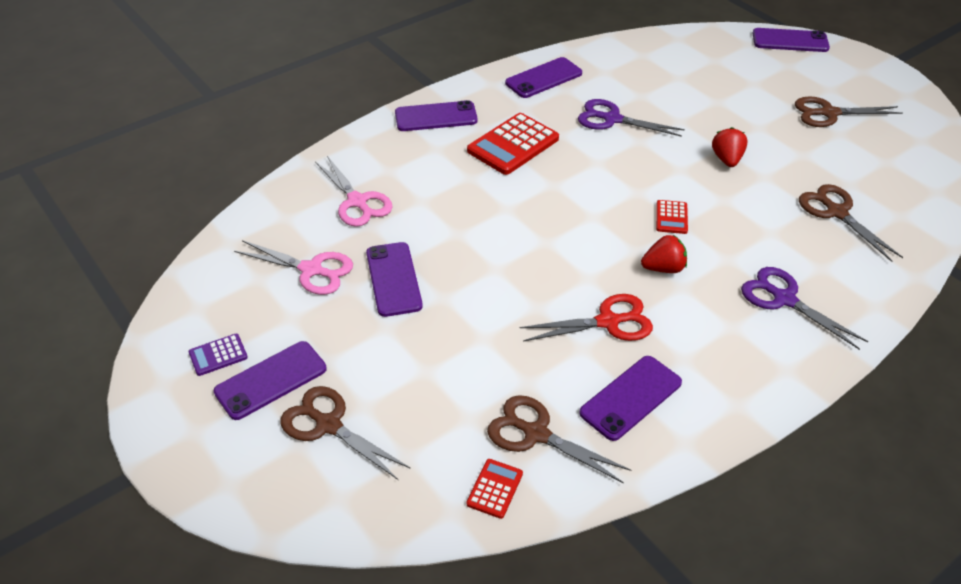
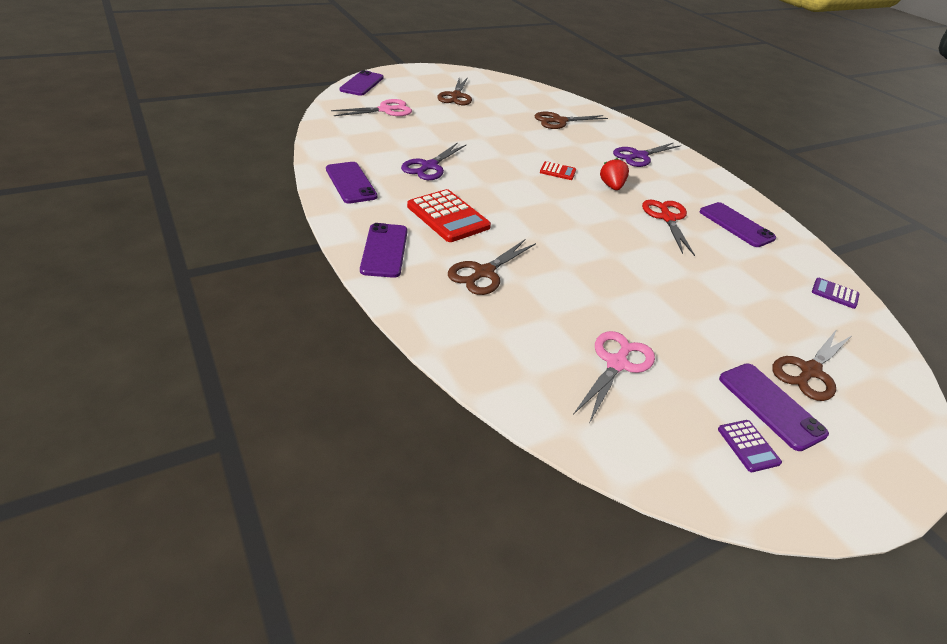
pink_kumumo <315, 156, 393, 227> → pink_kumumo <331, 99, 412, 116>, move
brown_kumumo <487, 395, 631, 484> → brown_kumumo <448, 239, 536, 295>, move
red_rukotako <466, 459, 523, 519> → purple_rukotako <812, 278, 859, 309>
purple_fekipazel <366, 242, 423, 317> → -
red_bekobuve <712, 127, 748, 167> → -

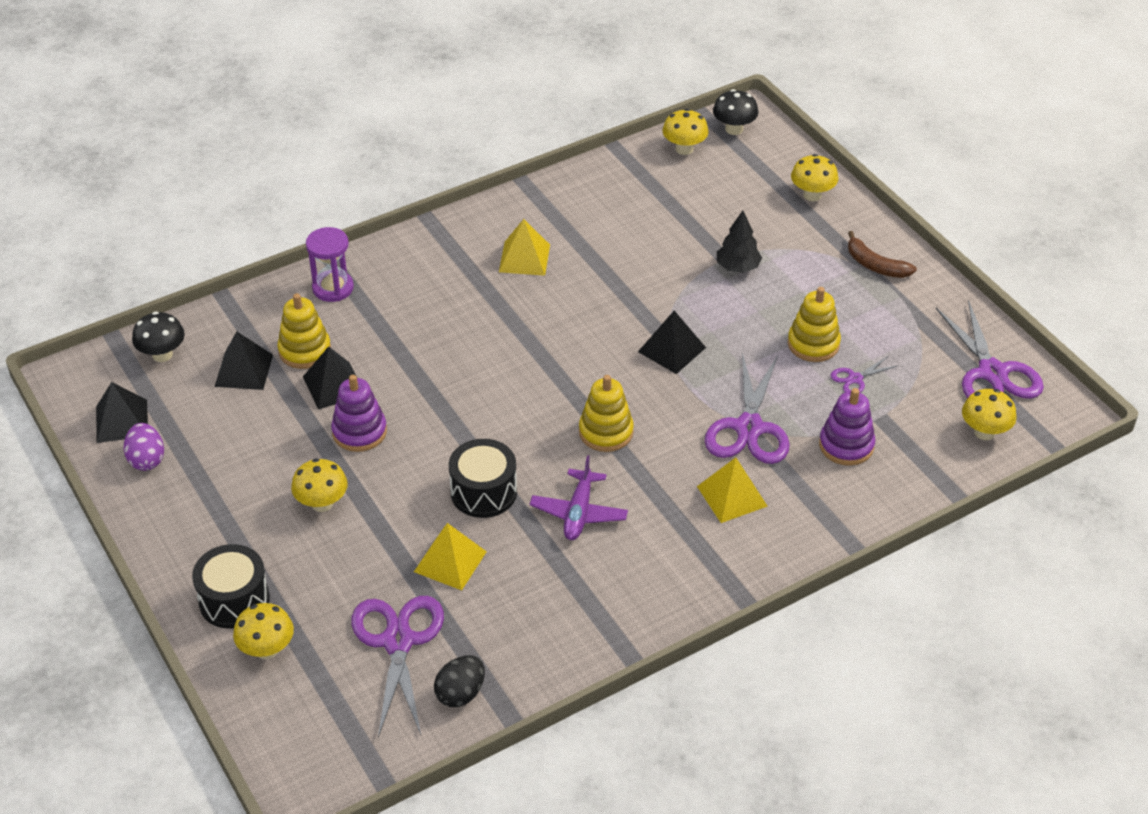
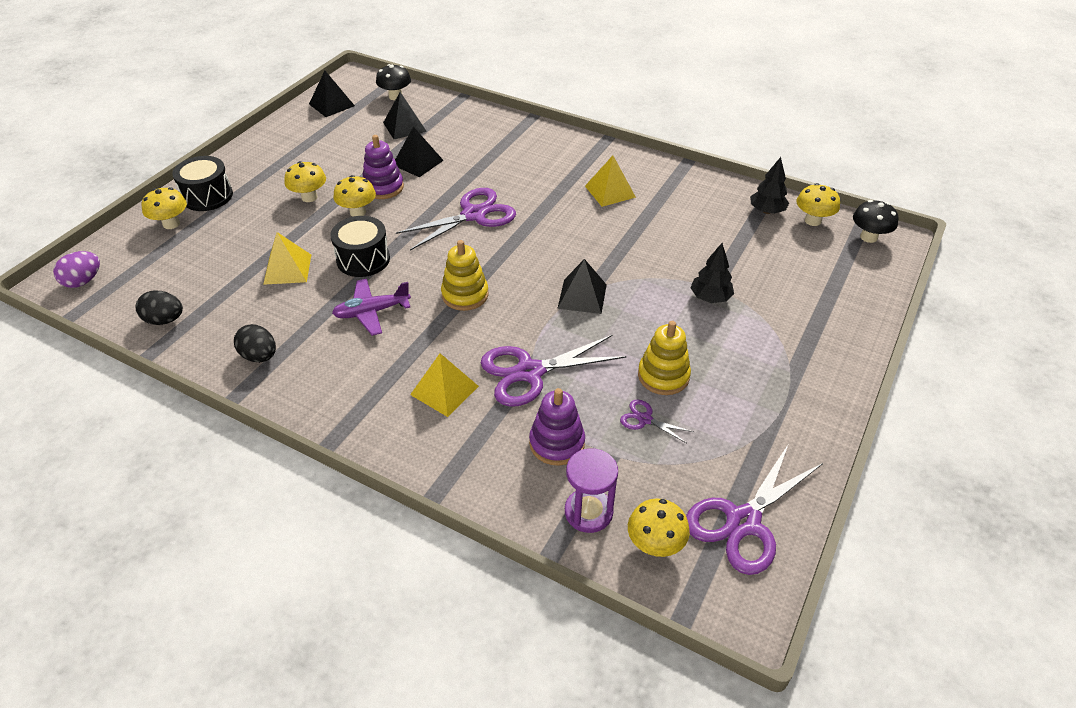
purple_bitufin <123, 423, 164, 471> → purple_bitufin <53, 251, 100, 288>, move
- → black_bitufin <234, 324, 276, 362>
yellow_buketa <791, 154, 838, 201> → yellow_buketa <334, 175, 376, 217>, move
purple_kumumo <351, 596, 444, 737> → purple_kumumo <396, 188, 516, 251>, move
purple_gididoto <306, 227, 354, 302> → purple_gididoto <565, 448, 618, 533>, move
- → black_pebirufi <750, 157, 789, 214>
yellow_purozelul <277, 293, 331, 369> → -
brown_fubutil <848, 231, 917, 278> → -

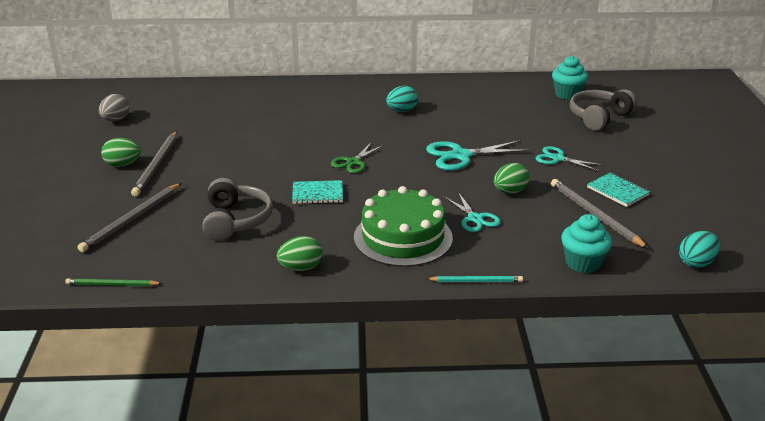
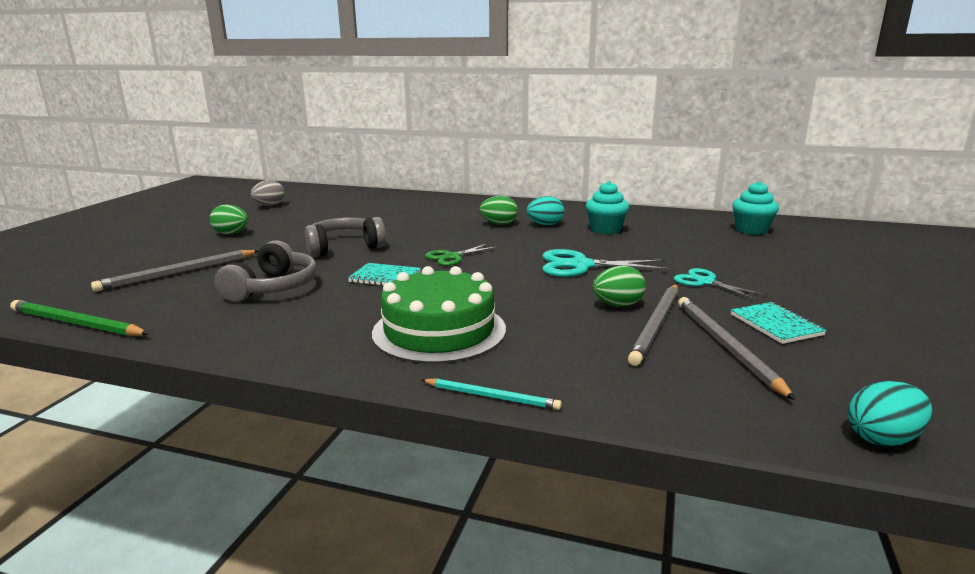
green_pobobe <65, 278, 162, 286> → green_pobobe <10, 300, 149, 336>, x1.63
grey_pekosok <570, 89, 637, 131> → grey_pekosok <305, 217, 386, 257>, move
green_bitufin <277, 236, 323, 271> → green_bitufin <480, 196, 518, 225>, move
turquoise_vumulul <561, 214, 612, 273> → turquoise_vumulul <586, 181, 629, 234>, move
grey_pobobe <131, 131, 177, 197> → grey_pobobe <628, 284, 678, 366>, move
turquoise_kumumo <444, 192, 501, 232> → -

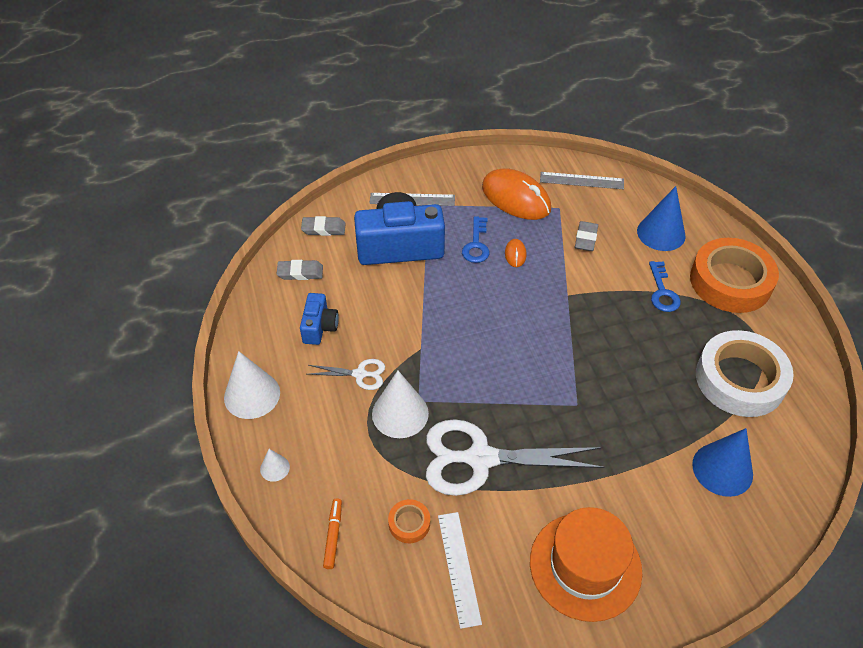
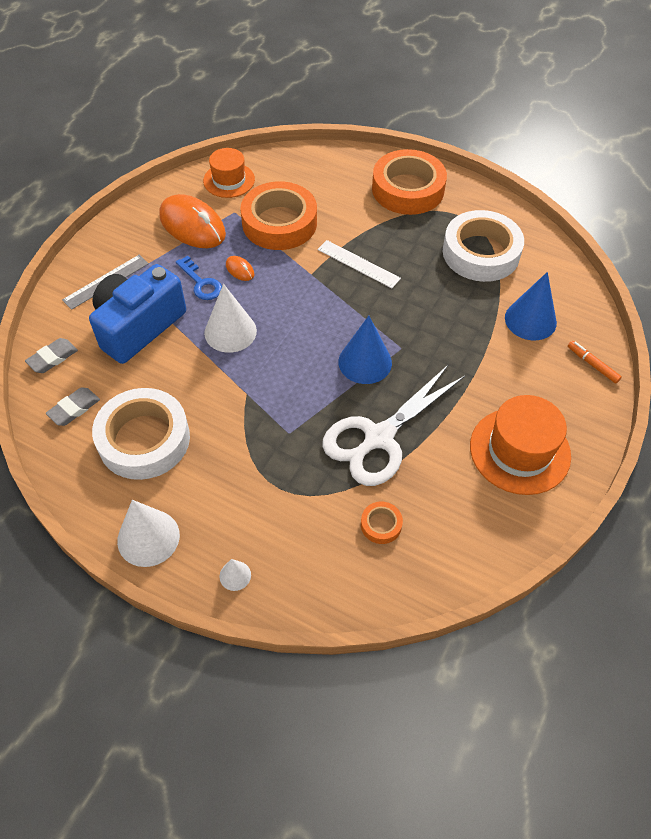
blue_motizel <300, 293, 339, 345> → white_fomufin <92, 388, 190, 480>
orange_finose <482, 168, 551, 220> → orange_finose <159, 194, 226, 248>, 45 degrees clockwise
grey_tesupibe <540, 172, 624, 189> → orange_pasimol <203, 148, 255, 198>
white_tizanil <372, 370, 429, 438> → white_tizanil <204, 284, 257, 353>, move
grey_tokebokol <575, 221, 598, 251> → orange_fomufin <240, 181, 317, 250>
white_tesupibe <438, 512, 482, 629> → white_tesupibe <317, 240, 401, 288>, move
blue_tizanil <637, 186, 686, 251> → blue_tizanil <338, 316, 392, 384>, move
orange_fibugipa <323, 498, 342, 569> → orange_fibugipa <568, 341, 622, 384>, move
white_kumumo <309, 359, 385, 390> → -
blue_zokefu <649, 261, 681, 312> → -

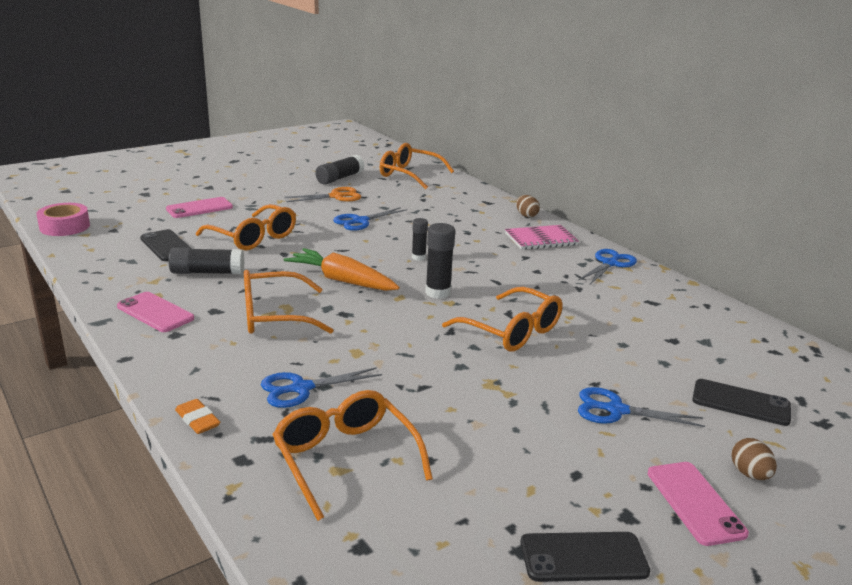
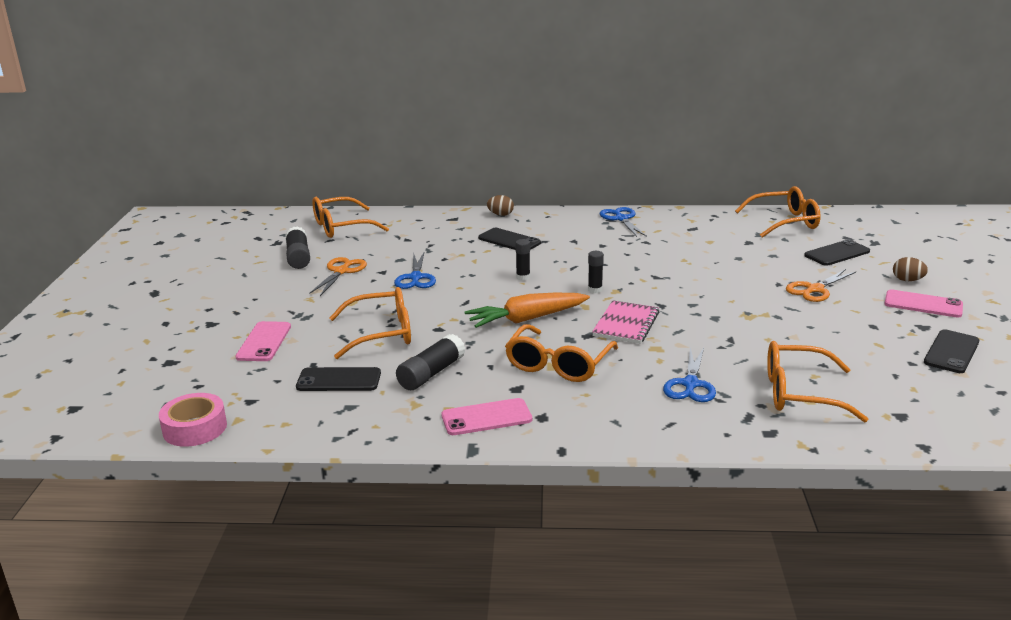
- → black_fekipazel <478, 228, 541, 250>
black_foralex <425, 223, 455, 299> → black_foralex <588, 251, 604, 293>, x0.62
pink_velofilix <505, 225, 579, 250> → pink_velofilix <592, 300, 659, 344>, move
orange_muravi <442, 287, 562, 352> → orange_muravi <735, 186, 821, 237>, move
blue_kumumo <578, 387, 705, 427> → orange_kumumo <786, 269, 856, 302>
orange_tokebokol <175, 399, 220, 434> → -

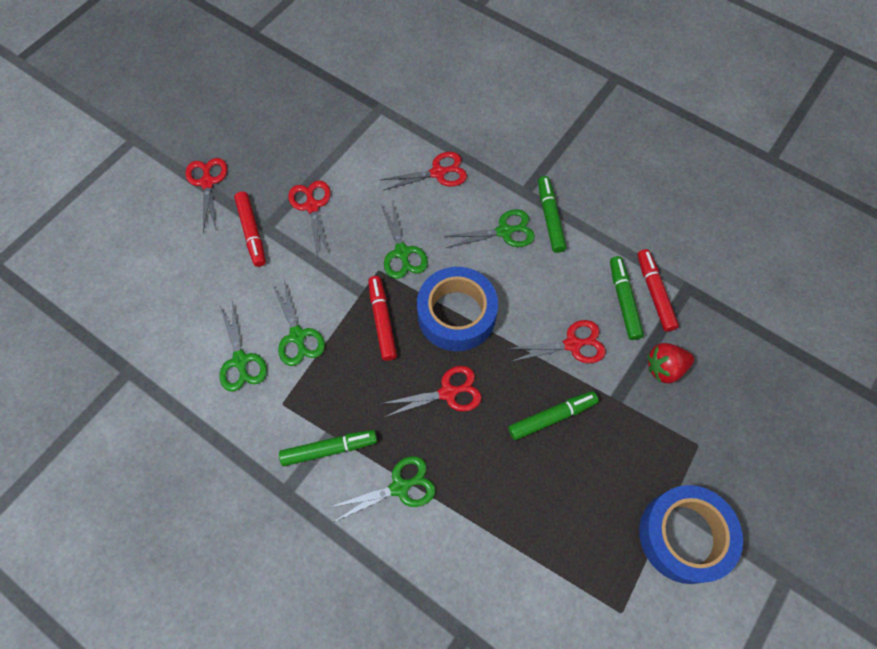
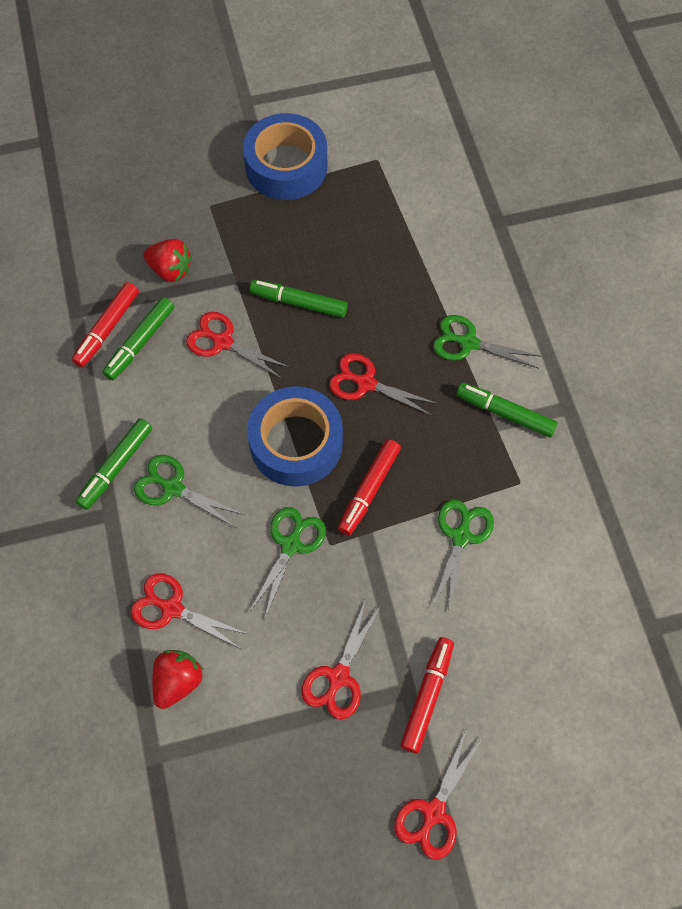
- → red_bekobuve <152, 650, 203, 709>
green_kumumo <219, 301, 267, 391> → -

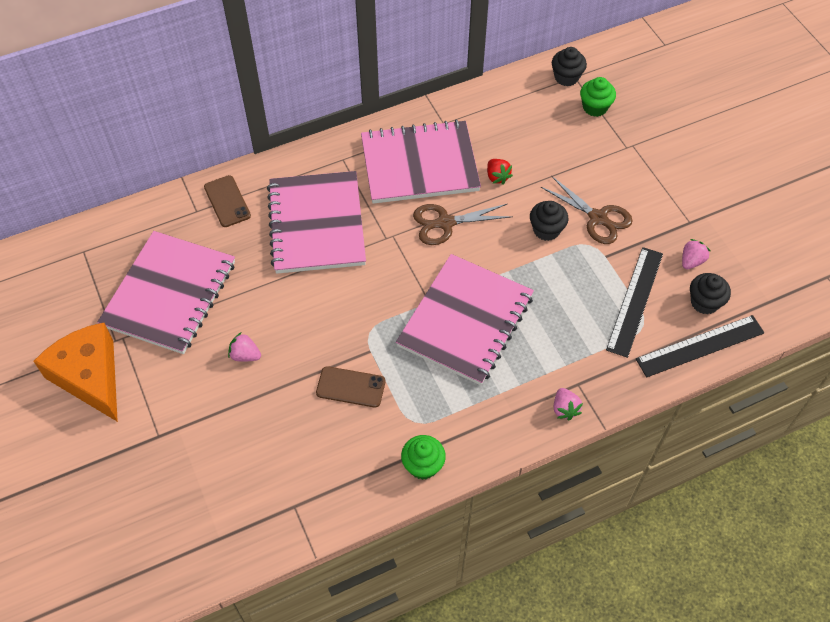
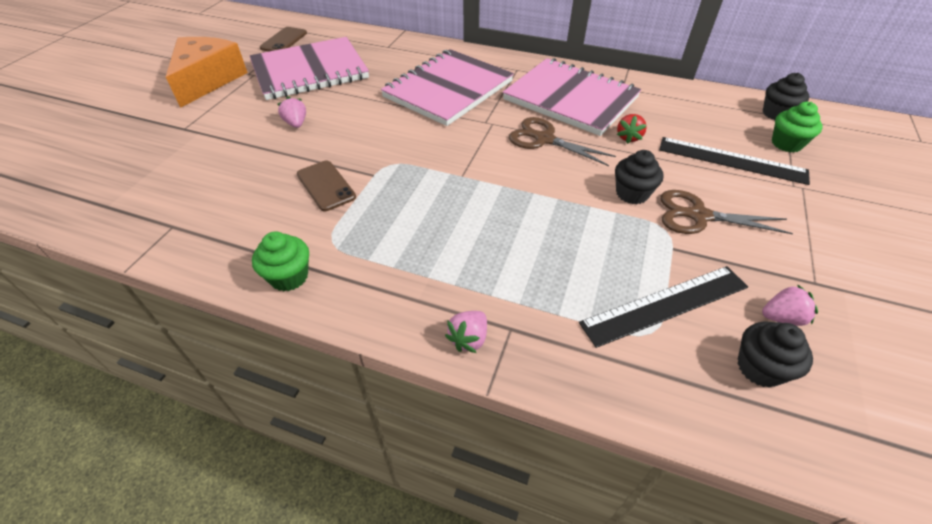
brown_fekipazel <204, 175, 251, 227> → brown_fekipazel <260, 27, 307, 52>, move
black_tesupibe <636, 315, 764, 378> → black_tesupibe <659, 137, 810, 185>, move
brown_kumumo <541, 176, 633, 244> → brown_kumumo <660, 190, 793, 234>, 105 degrees clockwise
pink_velofilix <396, 254, 534, 385> → -

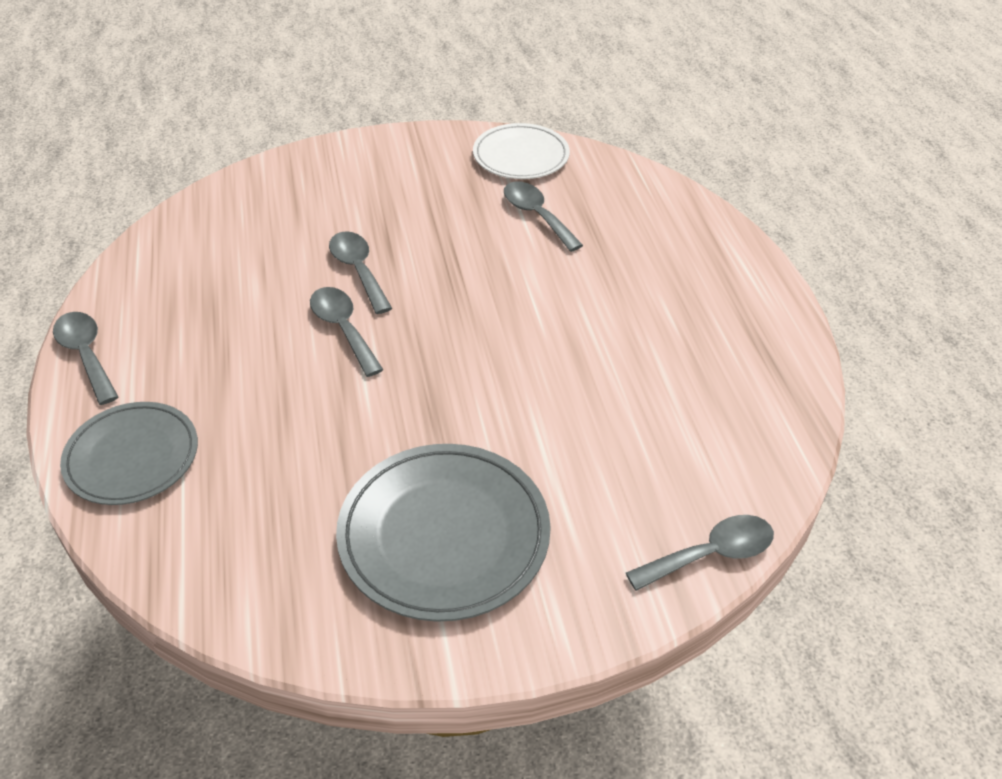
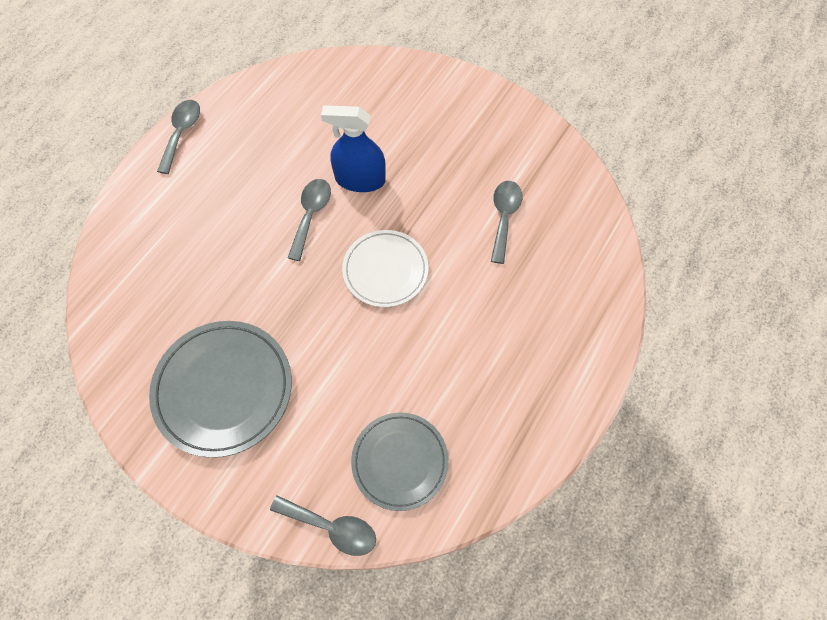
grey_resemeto <329, 231, 392, 314> → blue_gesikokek <321, 105, 386, 192>
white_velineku <473, 123, 570, 179> → white_velineku <342, 230, 428, 307>, move
grey_velineku <60, 402, 198, 505> → grey_velineku <351, 412, 449, 511>, move

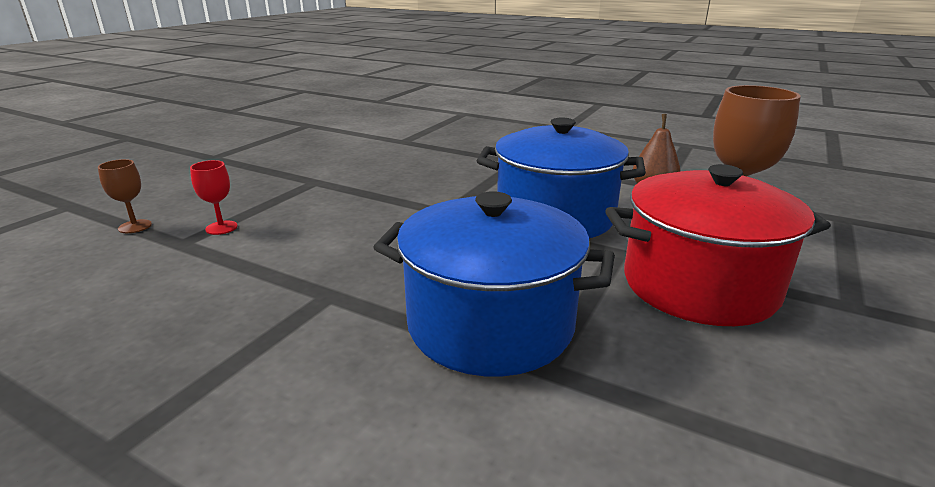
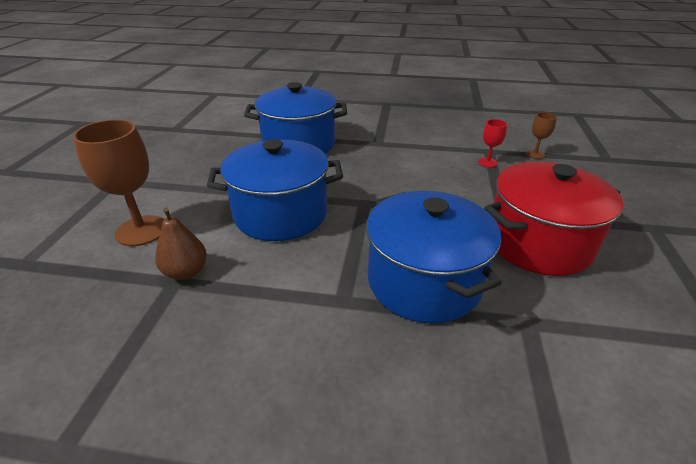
- → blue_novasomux <366, 191, 502, 323>
red_novasomux <605, 164, 831, 326> → red_novasomux <484, 162, 623, 276>, move

